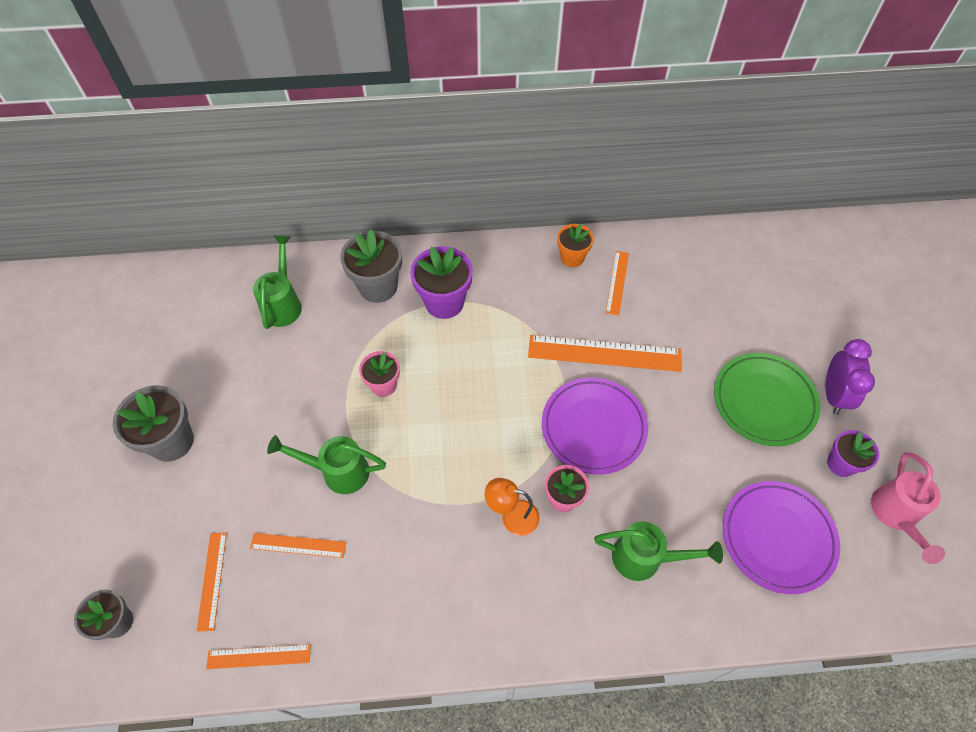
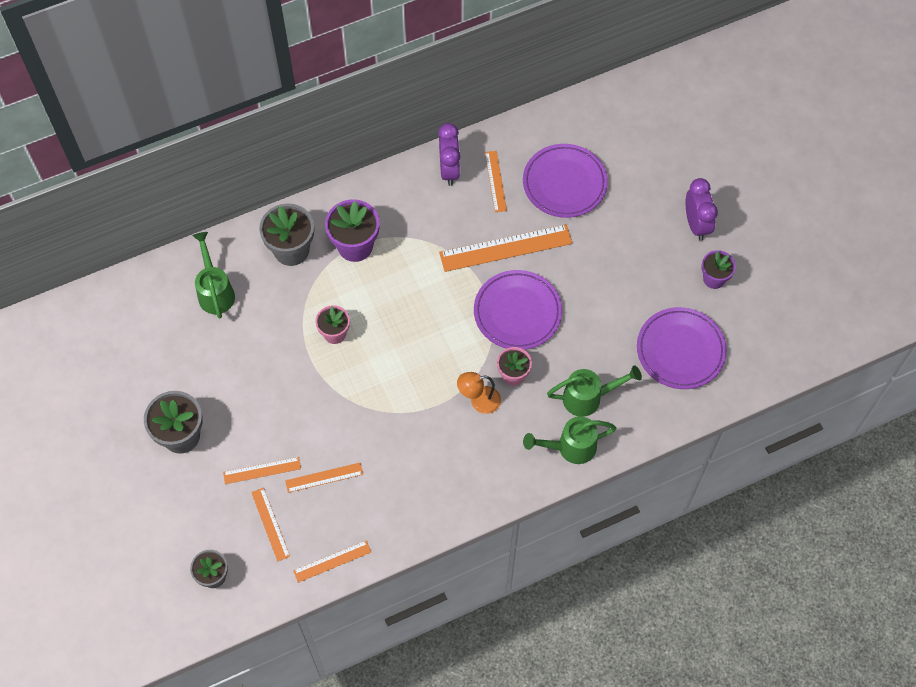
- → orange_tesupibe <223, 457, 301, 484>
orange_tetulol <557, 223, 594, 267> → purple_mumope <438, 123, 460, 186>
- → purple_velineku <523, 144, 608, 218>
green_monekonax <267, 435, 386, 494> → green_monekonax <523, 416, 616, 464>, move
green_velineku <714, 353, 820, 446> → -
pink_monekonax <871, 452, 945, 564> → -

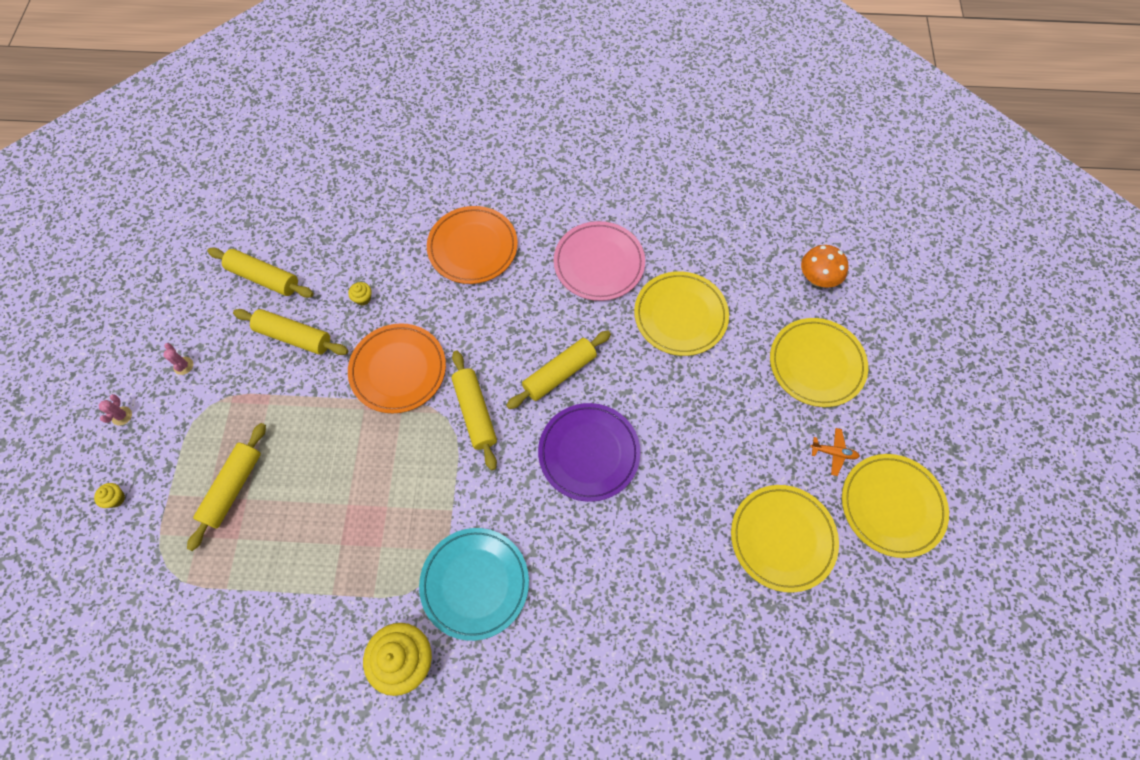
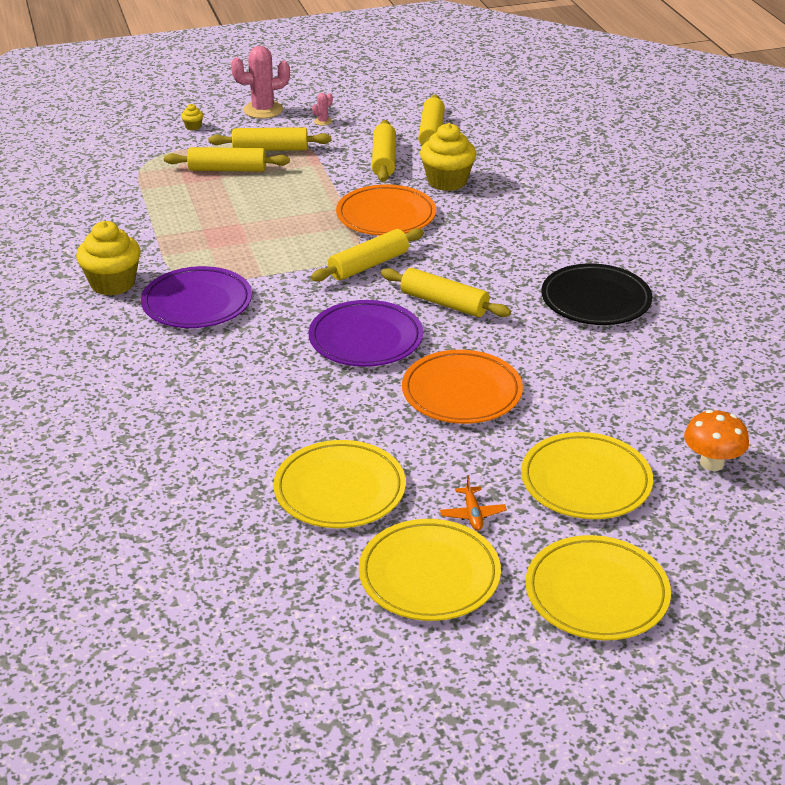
turquoise_velineku <419, 528, 529, 641> → purple_velineku <141, 266, 252, 328>
- → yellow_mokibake <208, 127, 331, 151>
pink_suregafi <99, 394, 132, 425> → pink_suregafi <231, 46, 290, 119>, x2.22
orange_velineku <427, 206, 518, 284> → orange_velineku <402, 350, 523, 424>, move
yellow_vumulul <348, 282, 372, 306> → yellow_vumulul <420, 123, 476, 191>, x2.38
yellow_velineku <634, 271, 729, 356> → yellow_velineku <526, 535, 671, 640>, move
pink_velineku <554, 221, 645, 301> → black_velineku <541, 263, 652, 325>

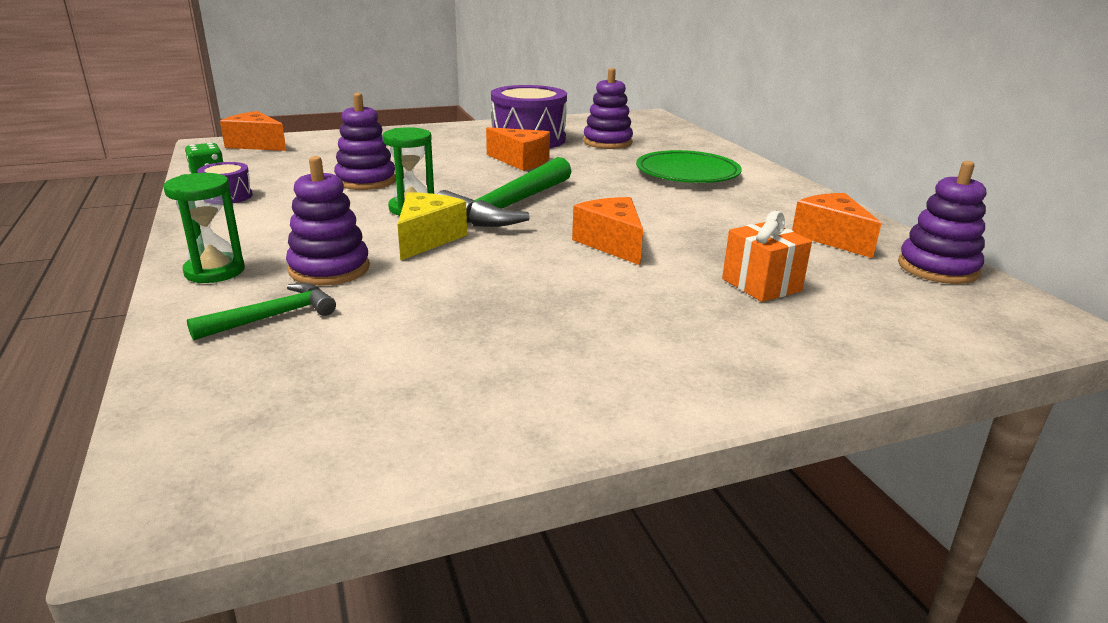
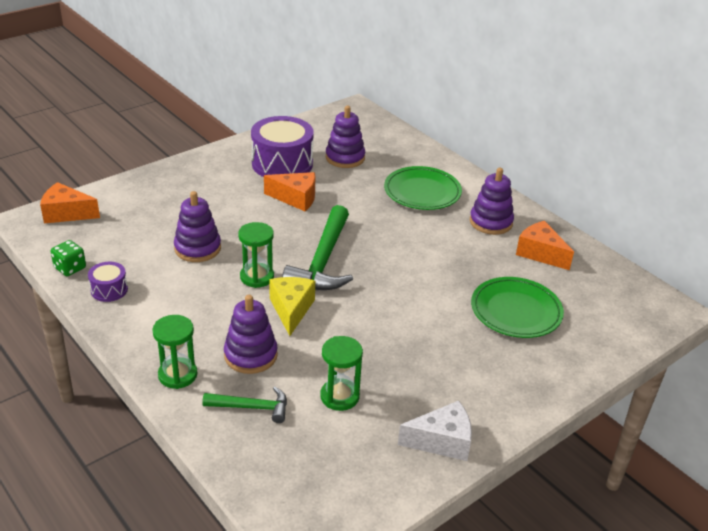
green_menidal <187, 283, 336, 340> → green_menidal <202, 387, 287, 423>, 60 degrees clockwise
- → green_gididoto <320, 336, 363, 411>
- → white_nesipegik <398, 401, 472, 461>
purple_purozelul <898, 161, 986, 284> → purple_purozelul <470, 168, 514, 235>, move
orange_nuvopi <722, 211, 812, 302> → green_velineku <471, 277, 564, 338>
orange_nesipegik <572, 197, 643, 265> → -

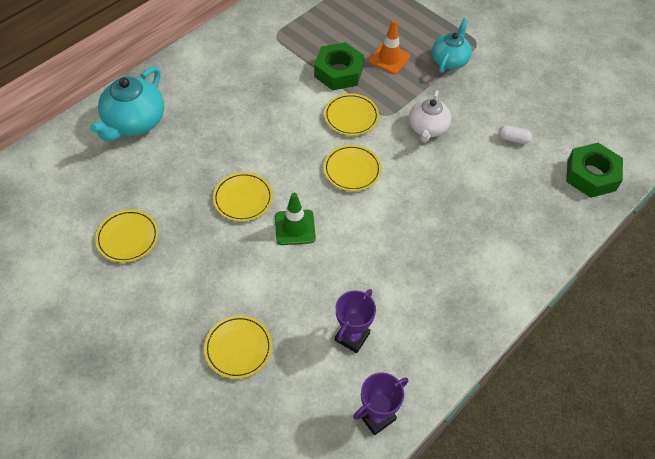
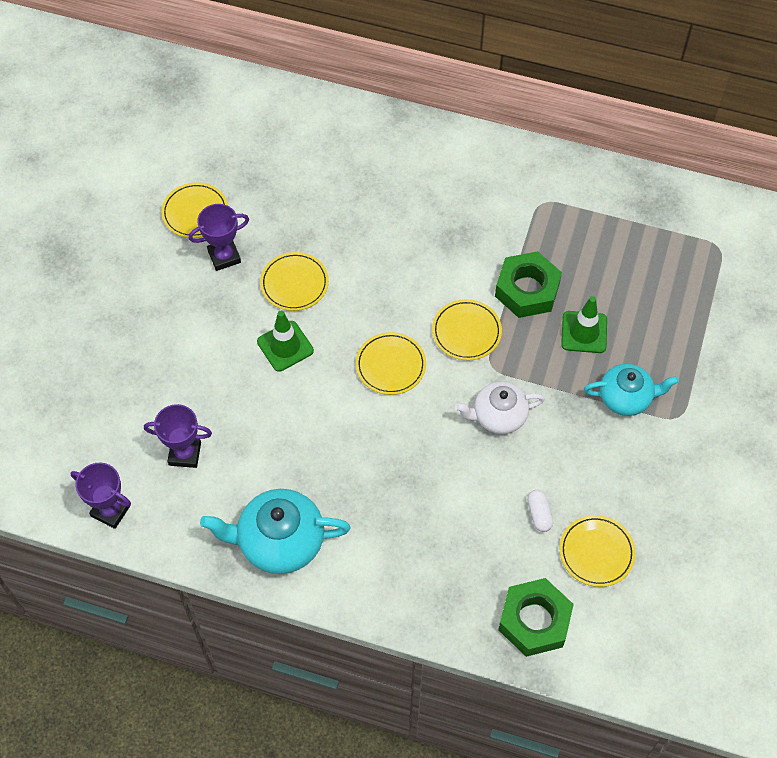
- → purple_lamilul <189, 204, 249, 271>
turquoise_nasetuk <90, 66, 164, 142> → turquoise_nasetuk <200, 489, 351, 574>, move
yellow_velineku <204, 315, 272, 379> → yellow_velineku <560, 515, 636, 587>, move
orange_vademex <369, 20, 410, 74> → green_vademex <561, 296, 607, 353>

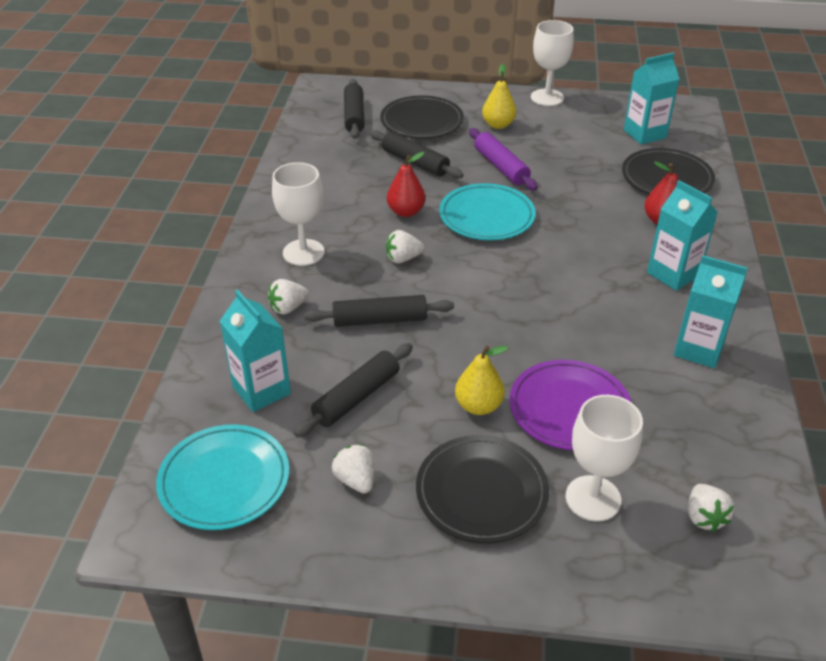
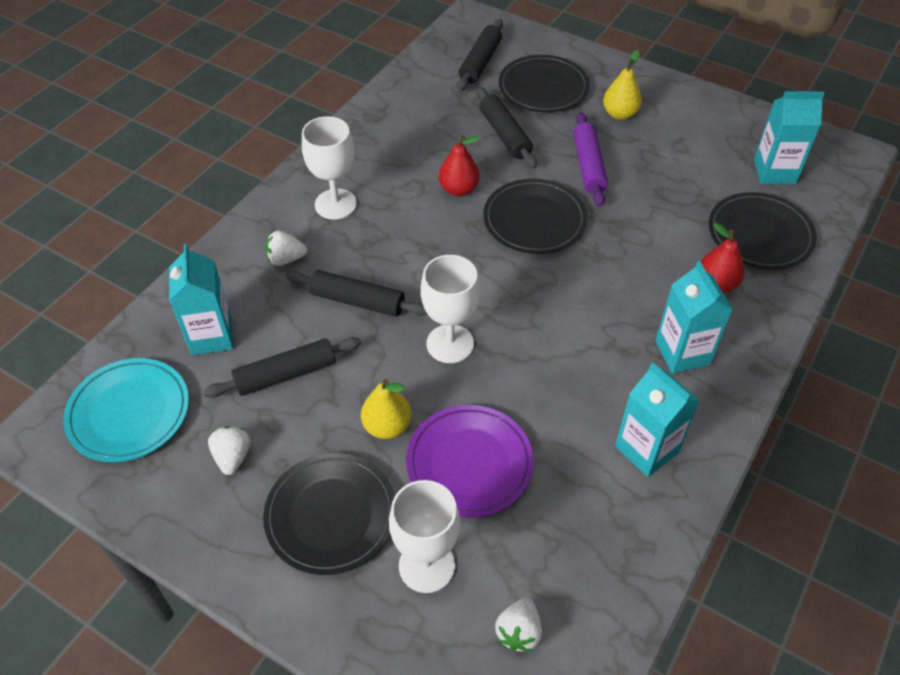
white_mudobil <531, 20, 574, 106> → white_mudobil <421, 255, 480, 363>, move
turquoise_velineku <439, 183, 536, 240> → black_velineku <483, 179, 587, 254>
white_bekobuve <386, 230, 424, 263> → -

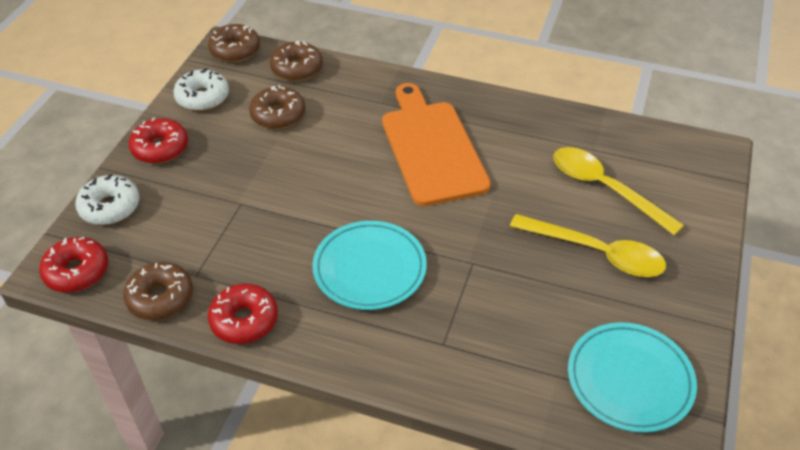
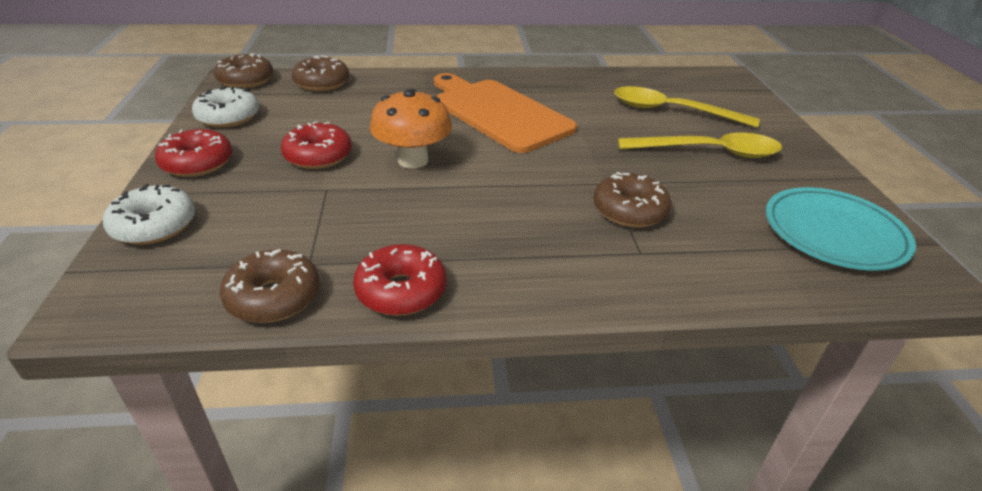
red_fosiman <39, 237, 108, 293> → red_fosiman <281, 121, 352, 169>, move
- → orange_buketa <370, 89, 452, 169>
brown_fosiman <249, 85, 305, 129> → brown_fosiman <594, 172, 672, 228>, move
turquoise_velineku <312, 221, 427, 310> → -

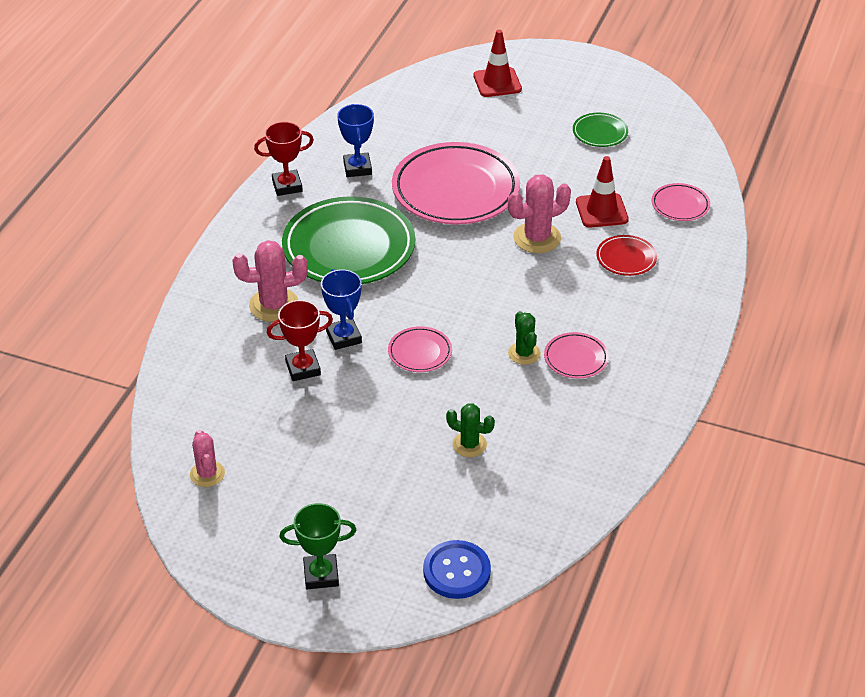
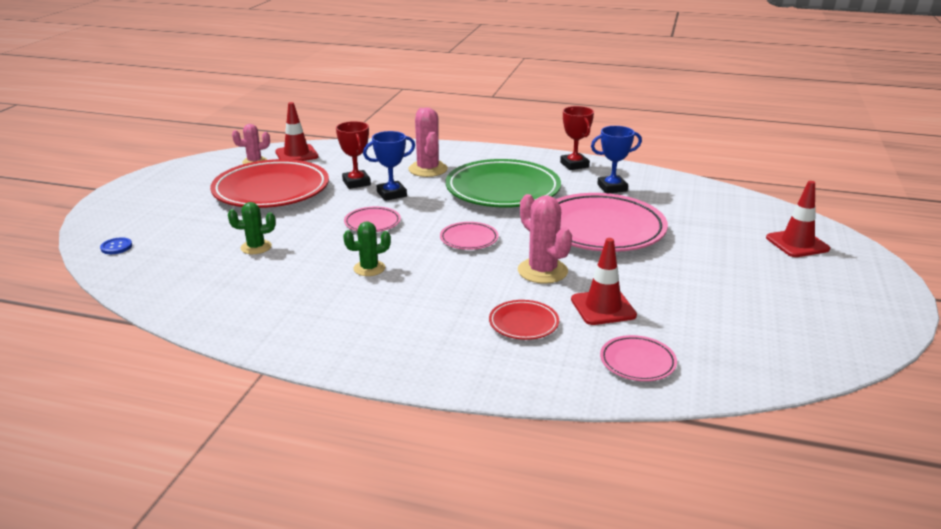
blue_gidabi <423, 540, 491, 599> → blue_gidabi <100, 237, 132, 254>, x0.53
- → red_velineku <210, 159, 329, 208>
green_suregafi <446, 403, 495, 457> → green_suregafi <228, 202, 275, 254>, 60 degrees clockwise
- → red_vademex <275, 102, 318, 161>
pink_velineku <544, 332, 609, 378> → pink_velineku <440, 222, 499, 250>, move
green_lamilul <279, 503, 356, 589> → -
green_velineku <573, 113, 628, 147> → -

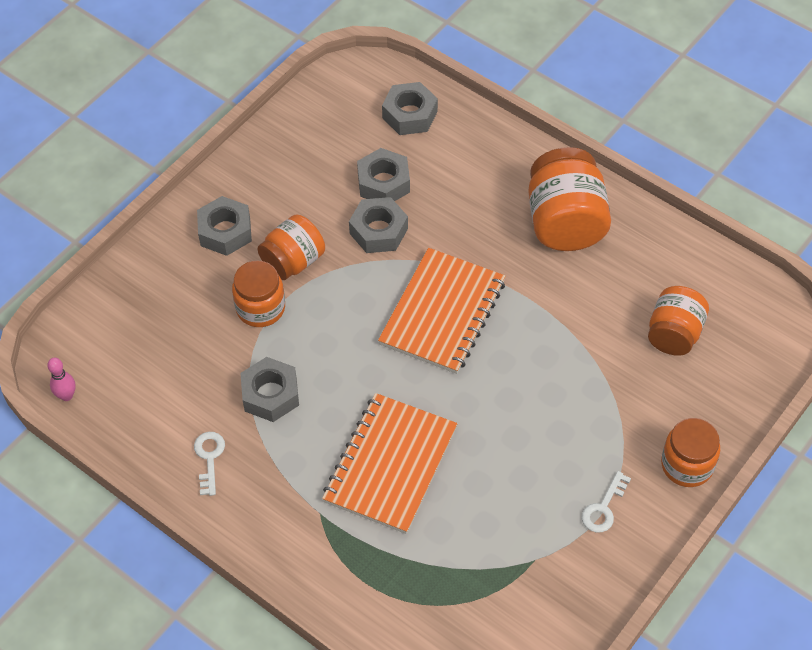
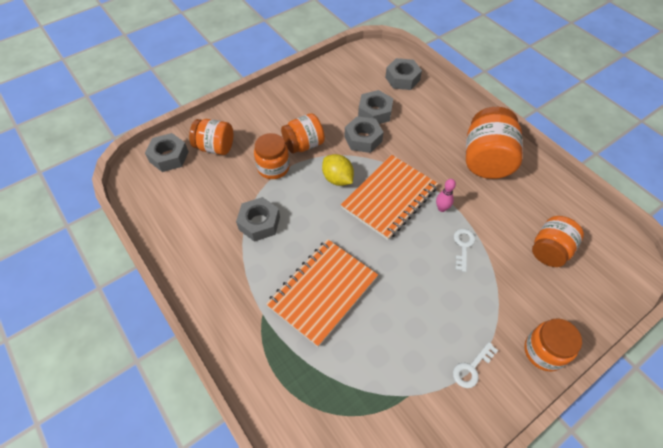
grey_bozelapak <197, 196, 252, 256> → grey_bozelapak <145, 133, 189, 172>, move
- → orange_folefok <189, 119, 233, 155>
- → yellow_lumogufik <322, 154, 354, 186>
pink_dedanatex <47, 358, 76, 401> → pink_dedanatex <436, 179, 456, 212>, move
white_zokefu <194, 432, 225, 496> → white_zokefu <454, 229, 475, 272>, move

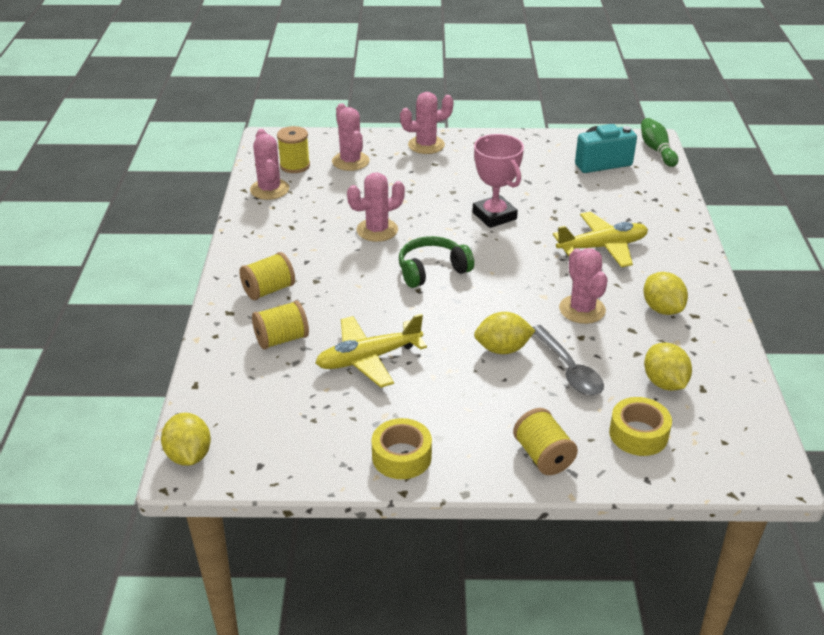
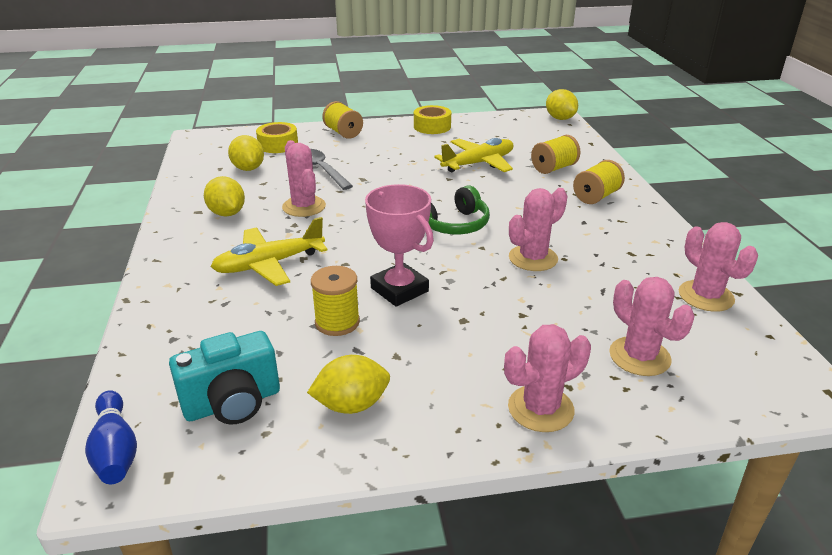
green_dedanatex <641, 118, 678, 167> → blue_dedanatex <85, 390, 137, 484>
yellow_lumogufik <474, 312, 535, 354> → yellow_lumogufik <307, 355, 390, 414>, move
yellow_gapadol <277, 126, 310, 173> → yellow_gapadol <311, 266, 360, 336>, move

